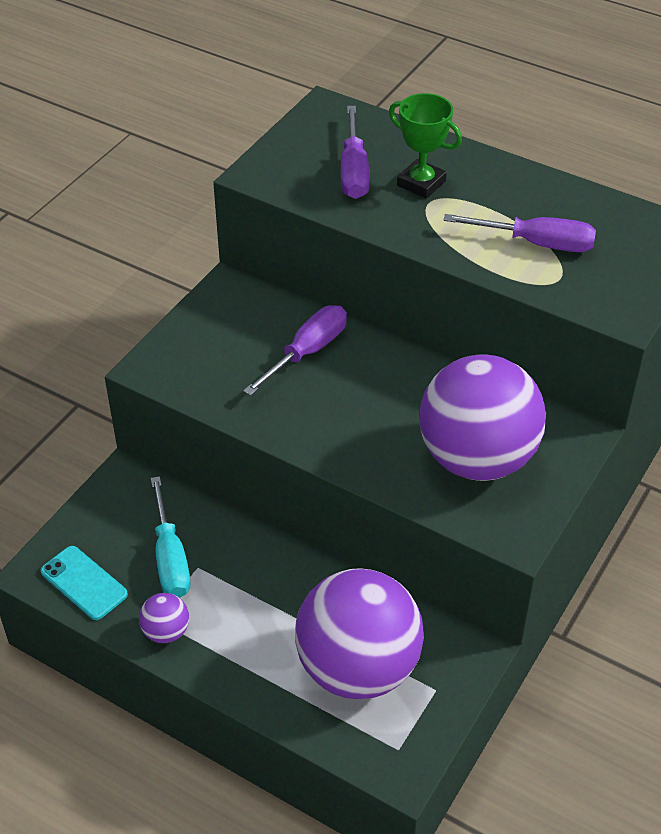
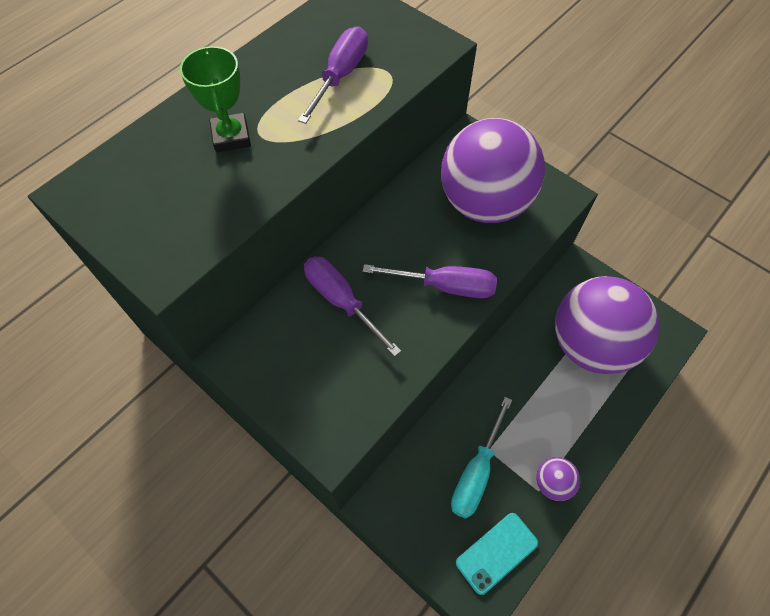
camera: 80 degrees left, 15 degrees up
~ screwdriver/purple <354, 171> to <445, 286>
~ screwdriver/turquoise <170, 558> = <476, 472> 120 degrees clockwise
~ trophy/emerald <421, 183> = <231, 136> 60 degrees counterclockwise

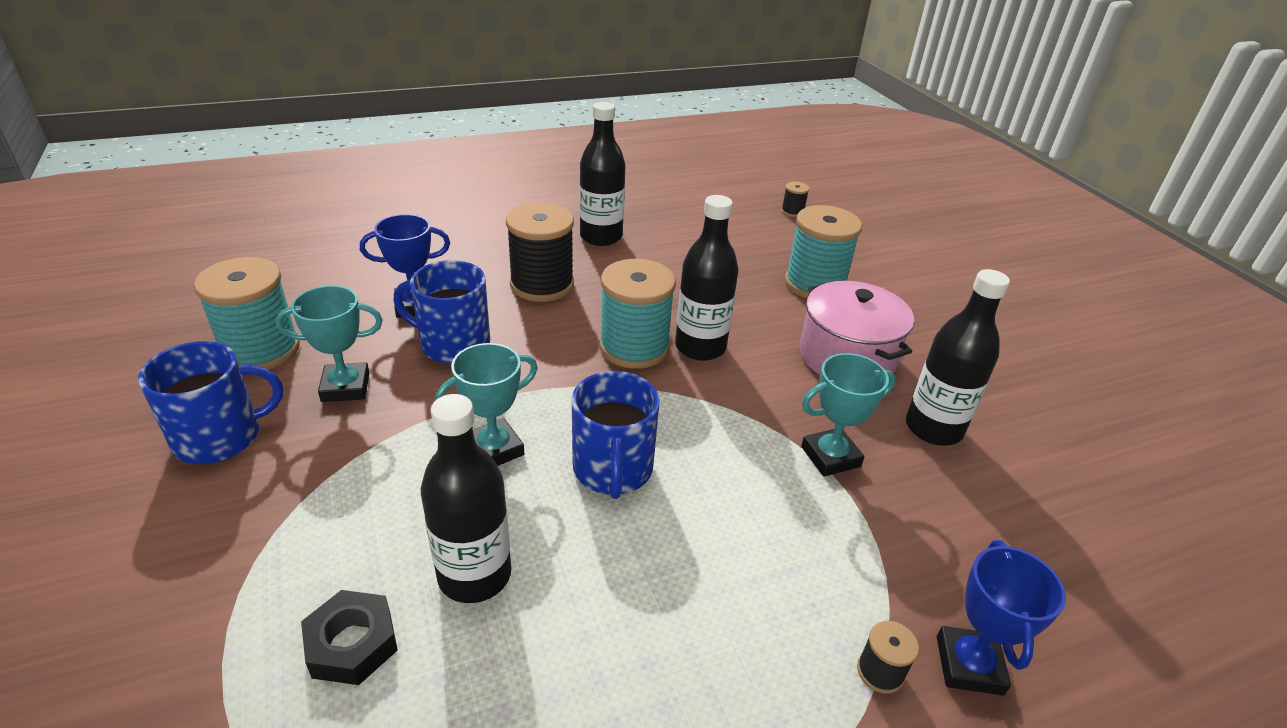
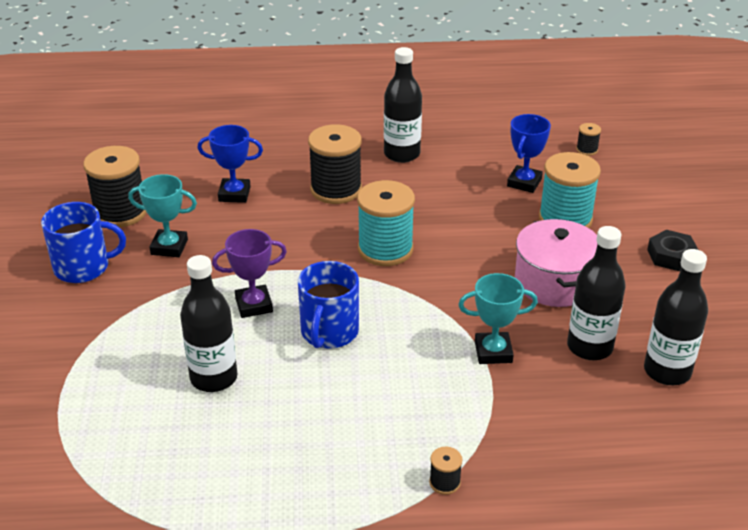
camera: 20 degrees right, 0 degrees up
- coffee mug/blue <453, 344>
~ hex nut/jet-black <352, 644> to <671, 256>
~ drink bottle/jet-black <700, 347> to <667, 371>
~ trophy/blue <969, 665> to <524, 182>
~ reel of thread/turquoise <261, 350> to reel of thread/jet-black <120, 212>
~ trophy/turquoise <494, 449> to trophy/purple <254, 305>

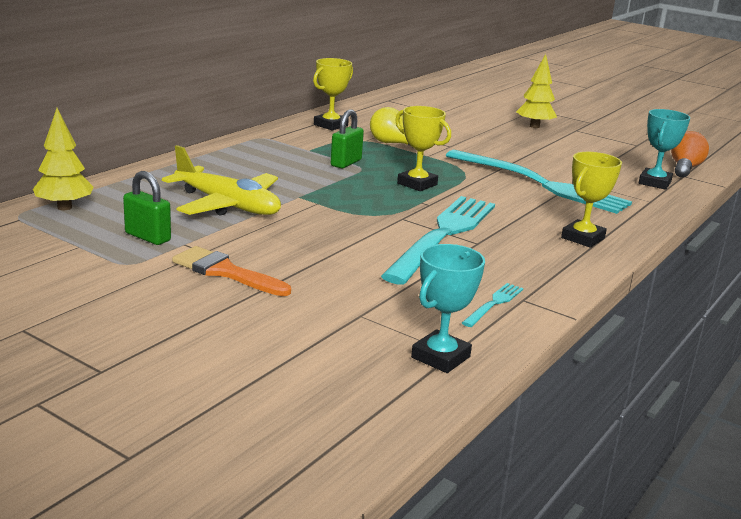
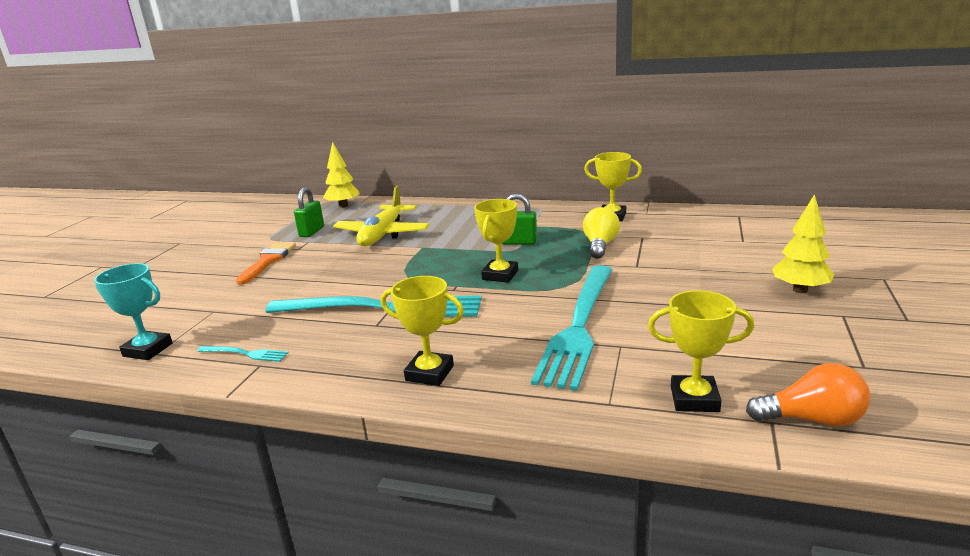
camera: 75 degrees right, 0 degrees up
~ trophy/turquoise <654, 183> to trophy/golden <694, 399>

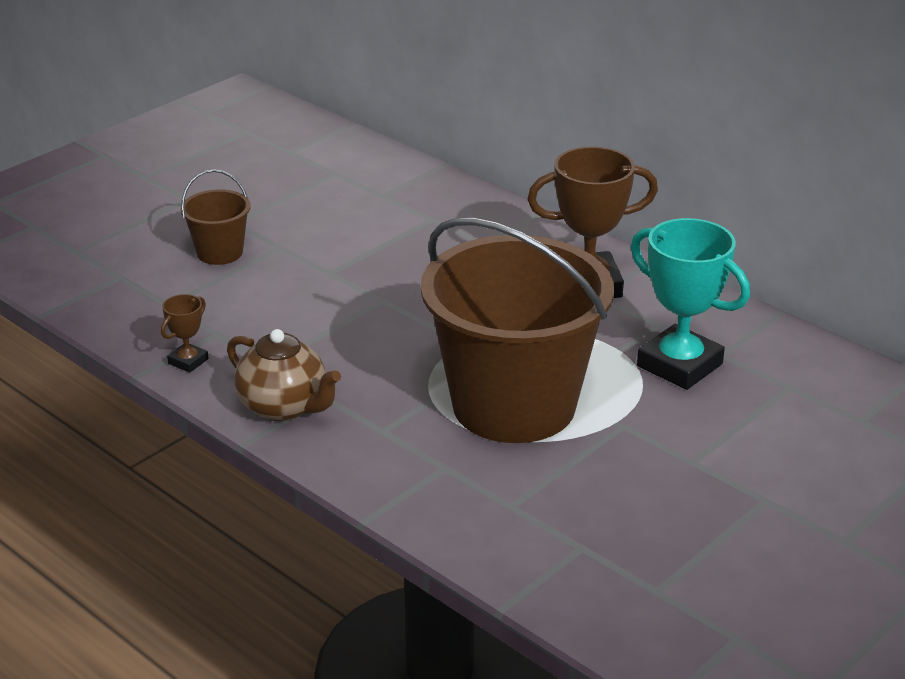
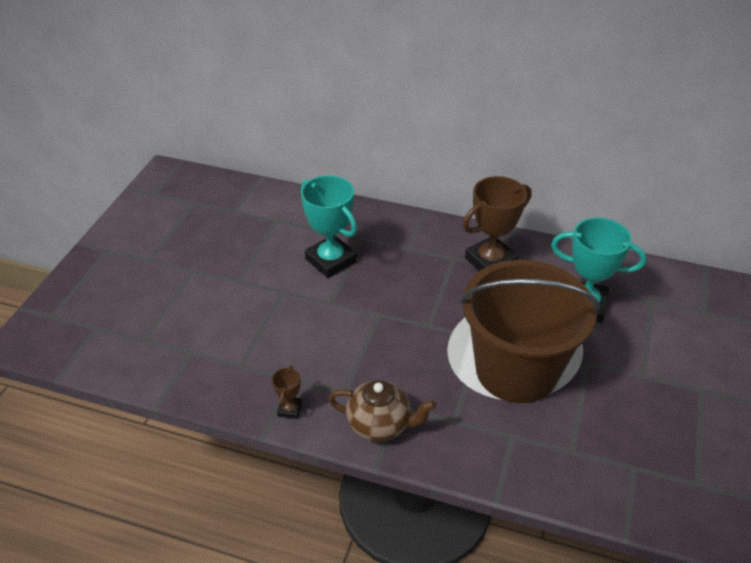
camera: 25 degrees left, 10 degrees up
- sand bucket/dark brown <220, 252>
+ trophy/turquoise <331, 260>

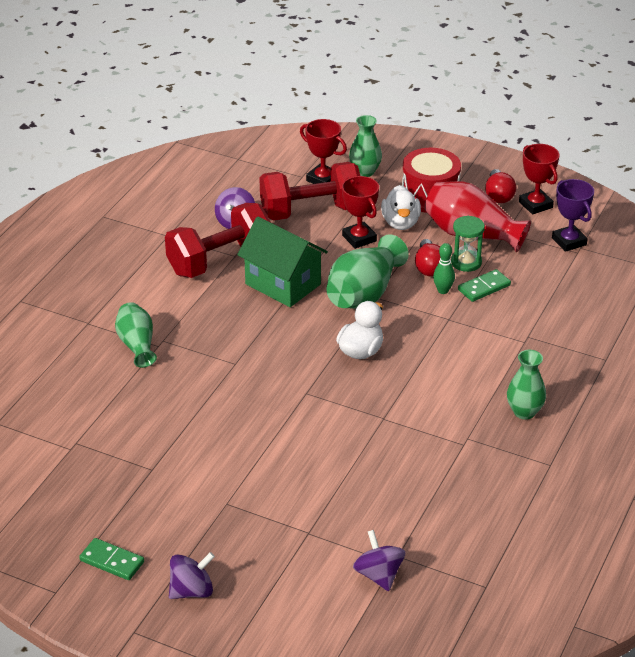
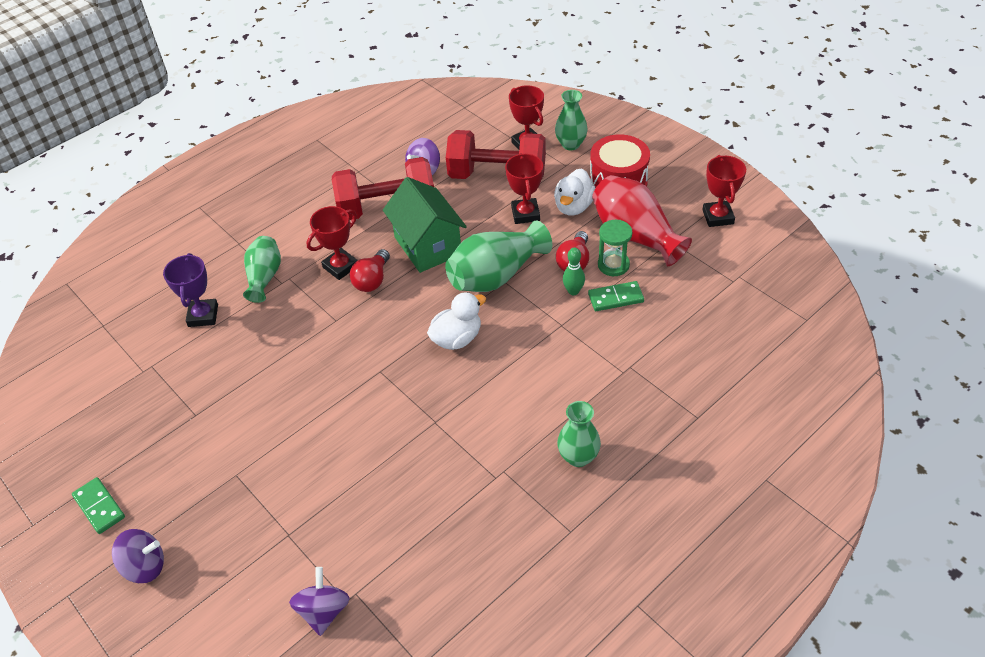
camera: 25 degrees right, 10 degrees up
+ trophy/scarlet <340, 267>
~ bulb/scarlet <498, 195> to <372, 280>
~ trophy/purple <569, 241> to <203, 316>

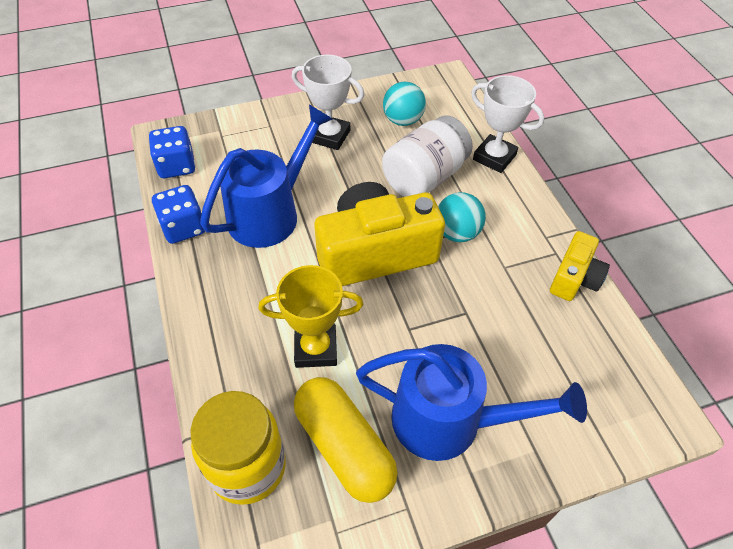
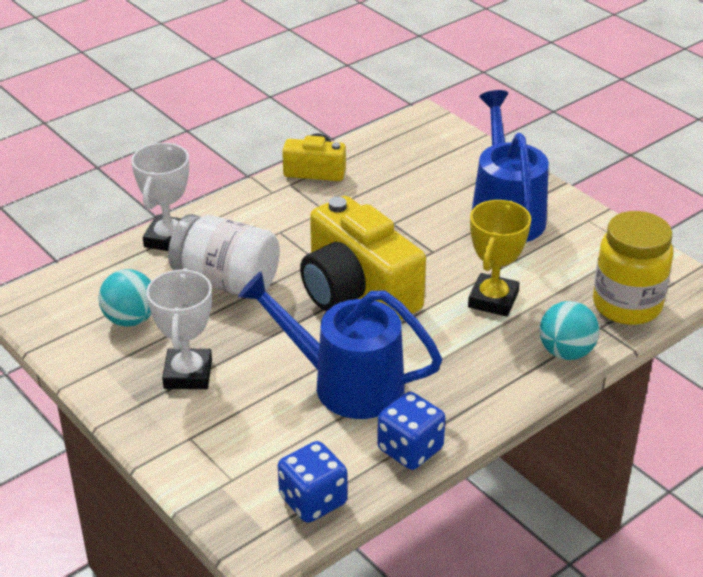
camera: 110 degrees left, 15 degrees down
- pill/golden <344, 447>
~ ball/turquoise <457, 233> to <566, 352>
~ trophy/golden <315, 348> = <493, 300> 45 degrees clockwise

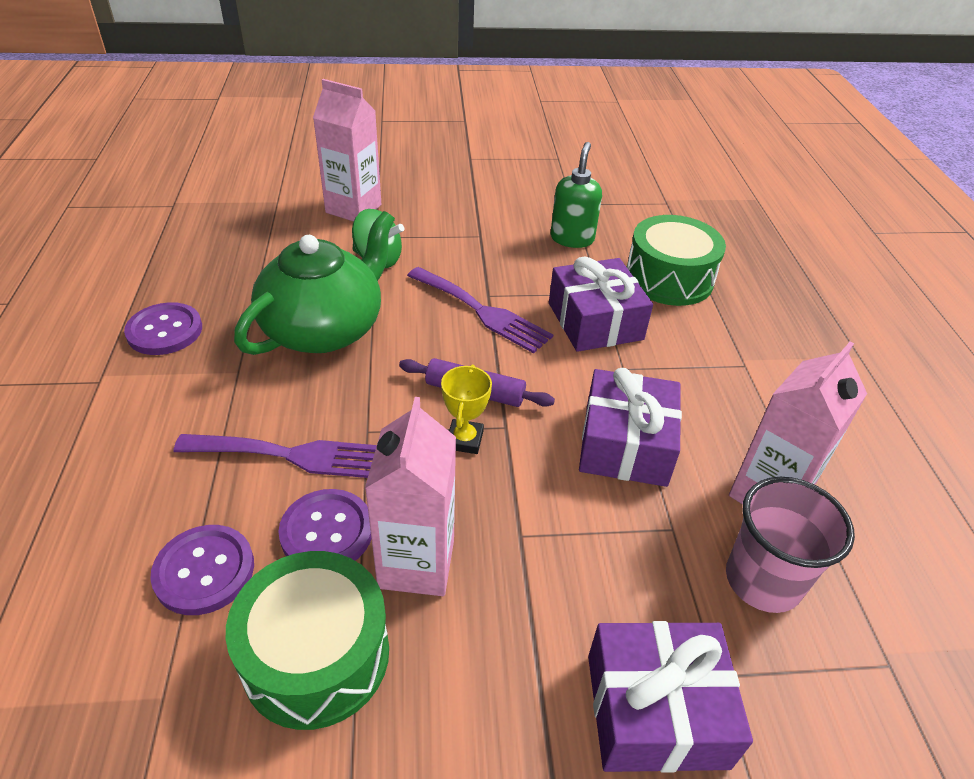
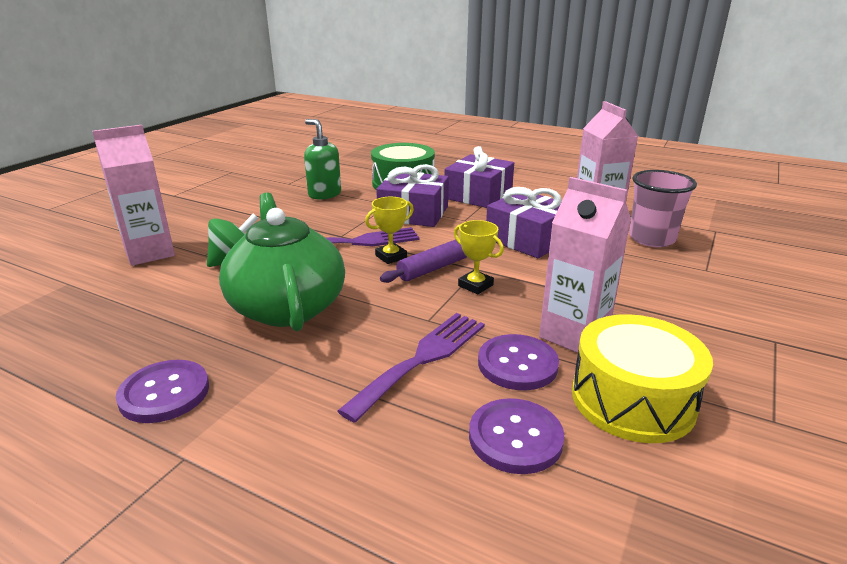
camera: 55 degrees left, 15 degrees down
+ trophy/golden <391, 257>
~ gift/purple <656, 710> to <478, 195>
~ snare drum/emerald <316, 655> to snare drum/golden <632, 399>

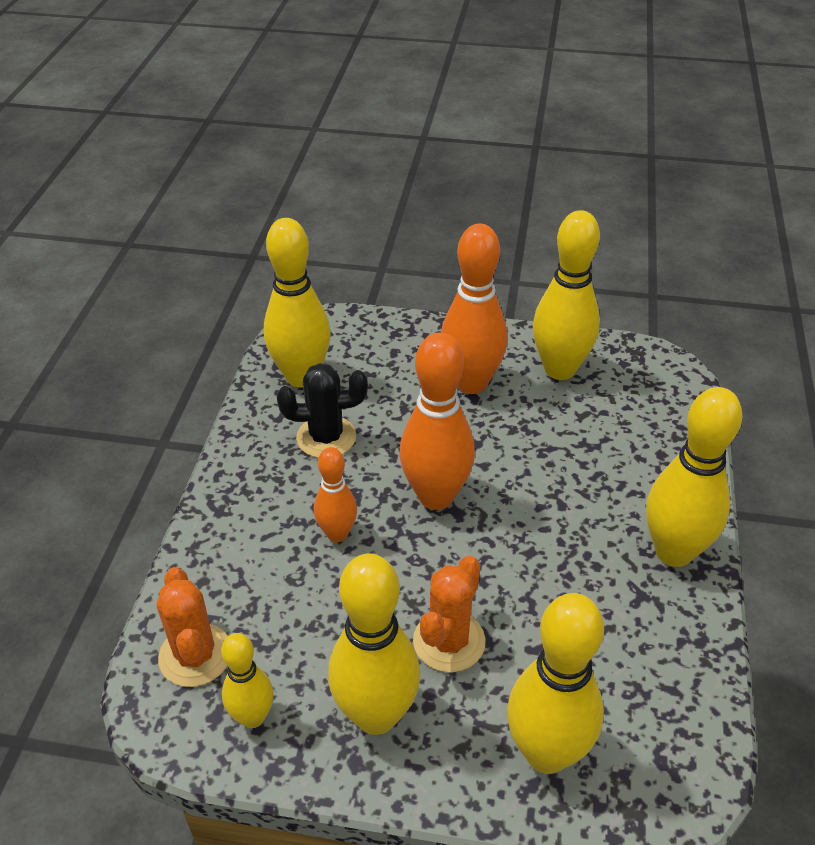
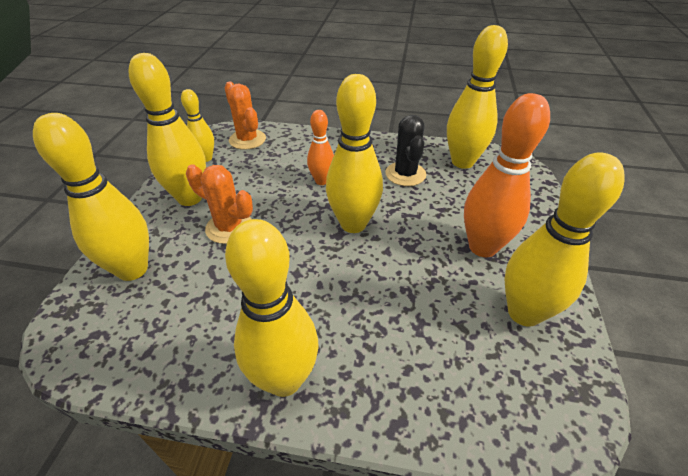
camera: 90 degrees right, 0 degrees up
~ tenpin/orange-coloured <436, 496> to tenpin/golden <353, 224>
~ saguaro cactus/orange-coloured <195, 655> = <247, 140> 75 degrees clockwise

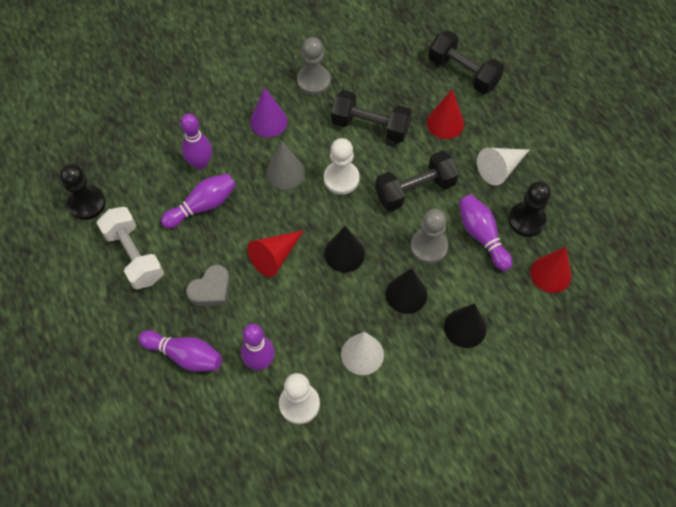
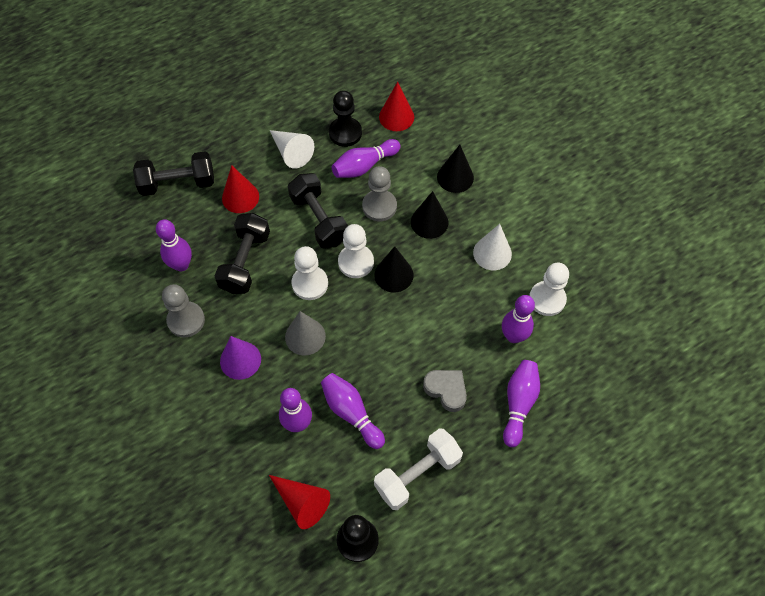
camera: 95 degrees left, 0 degrees up
+ tenpin/purple <181, 265>
+ pawn/white <356, 262>
~ cone/scarlet <275, 256> to <302, 502>
~ hand weight/jet-black <463, 72> = <178, 183> 45 degrees clockwise

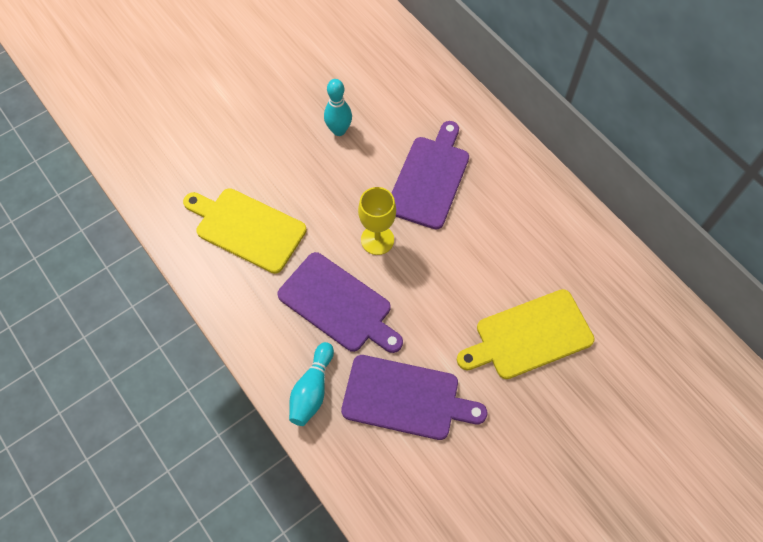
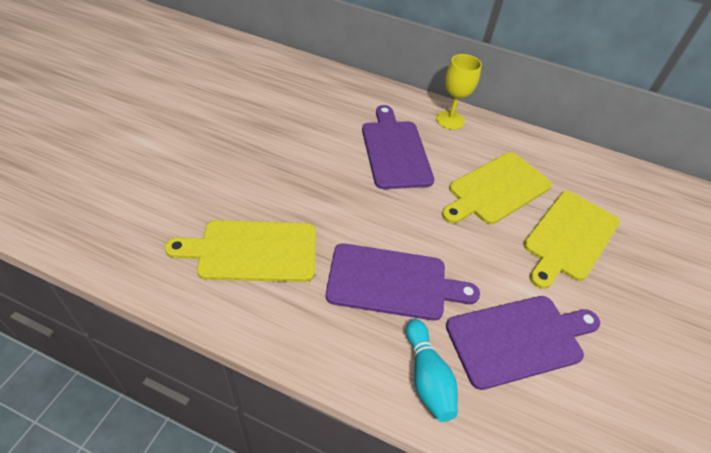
camera: 35 degrees left, 15 degrees down
- tenpin/turquoise <339, 130>
+ cutting board/golden <496, 189>
~ wine glass/golden <377, 240> to <450, 120>

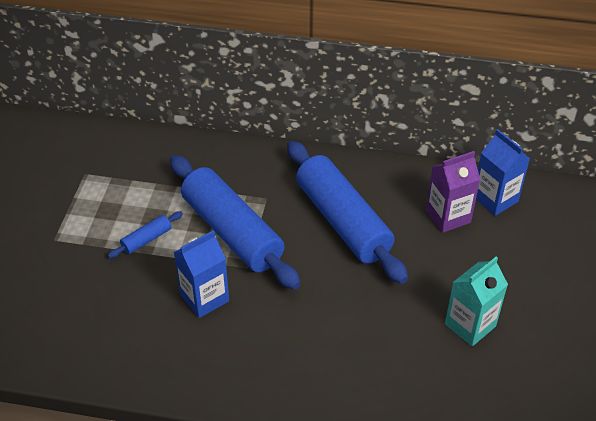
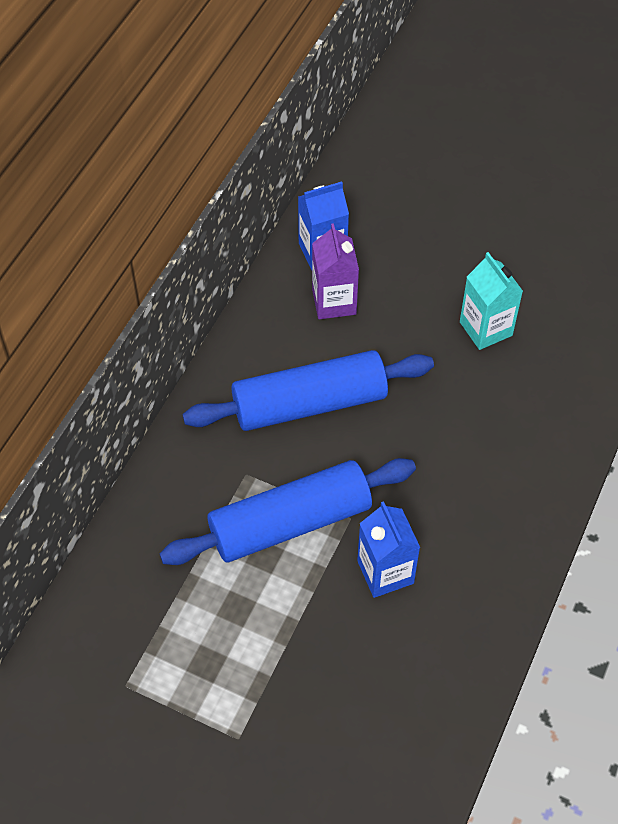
camera: 75 degrees left, 10 degrees up
- pastry roller/blue <146, 239>

